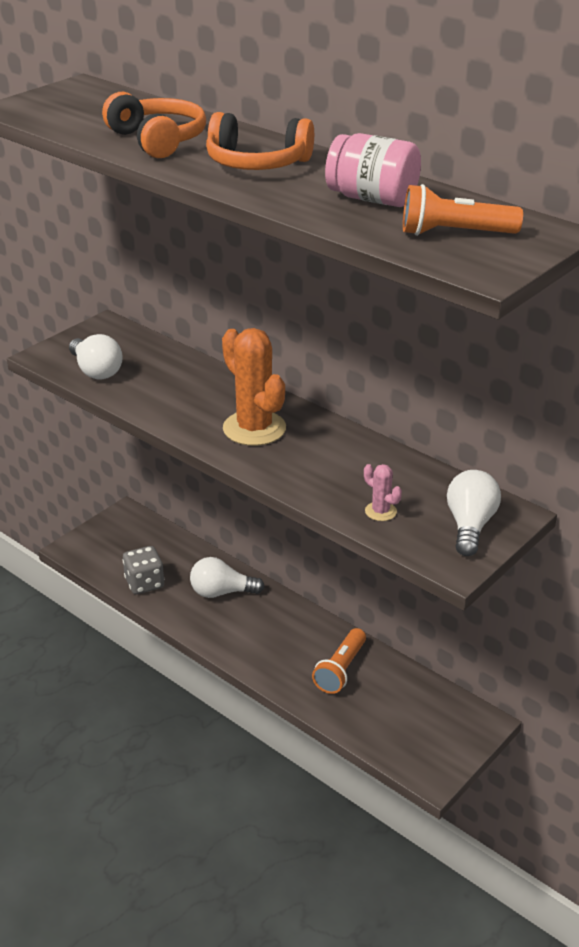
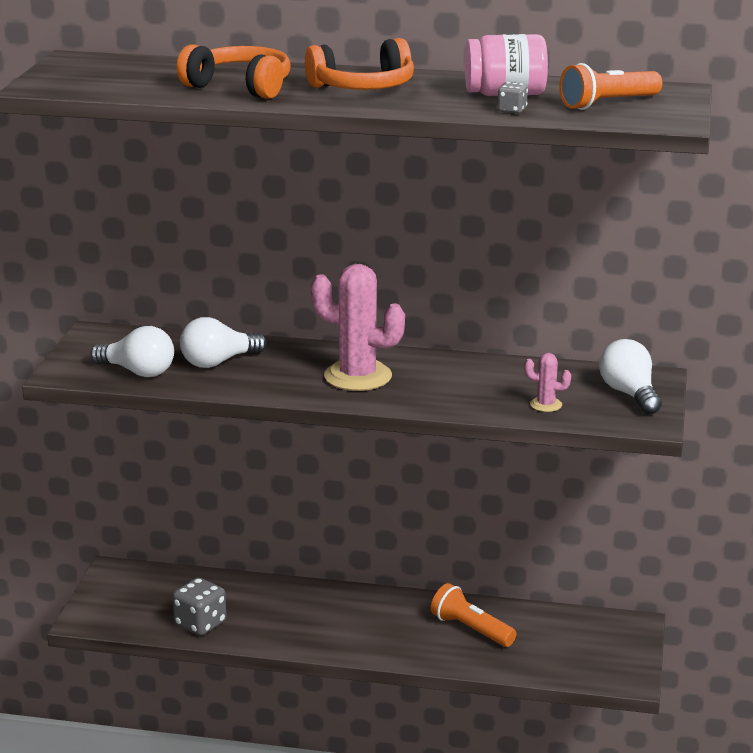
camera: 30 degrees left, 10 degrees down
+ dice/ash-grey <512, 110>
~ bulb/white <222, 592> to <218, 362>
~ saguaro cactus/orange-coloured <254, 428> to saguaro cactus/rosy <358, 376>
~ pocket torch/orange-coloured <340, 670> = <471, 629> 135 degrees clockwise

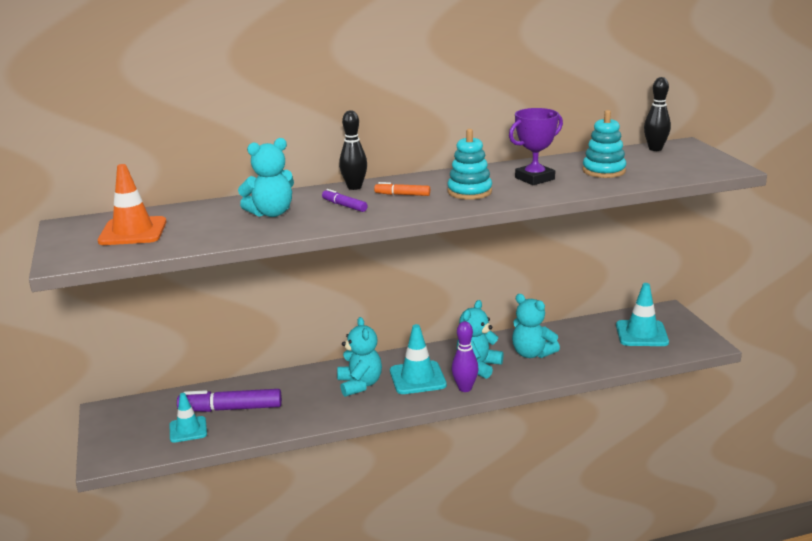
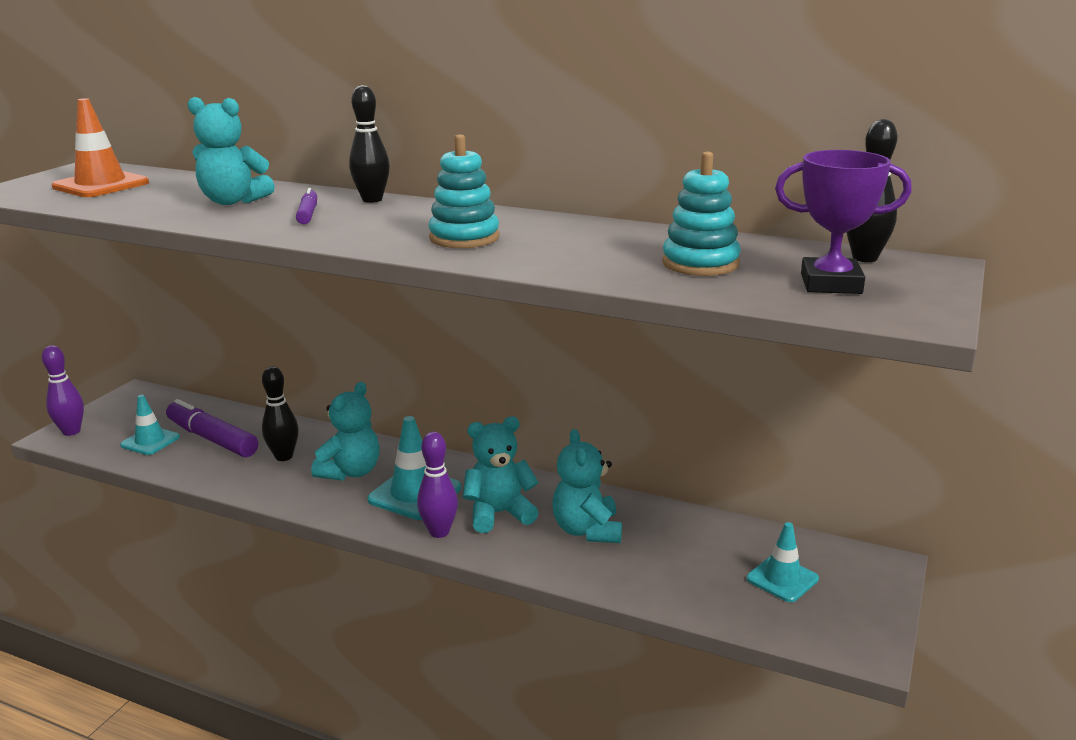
camera: 40 degrees right, 0 degrees up
- marker pen/orange-coloured <402, 194>
+ tenpin/purple <71, 431>
+ tenpin/jet-black <284, 456>
~ trophy/purple <534, 178> to <831, 284>
~ safety cone/turquoise <641, 334> = <782, 579> x0.66

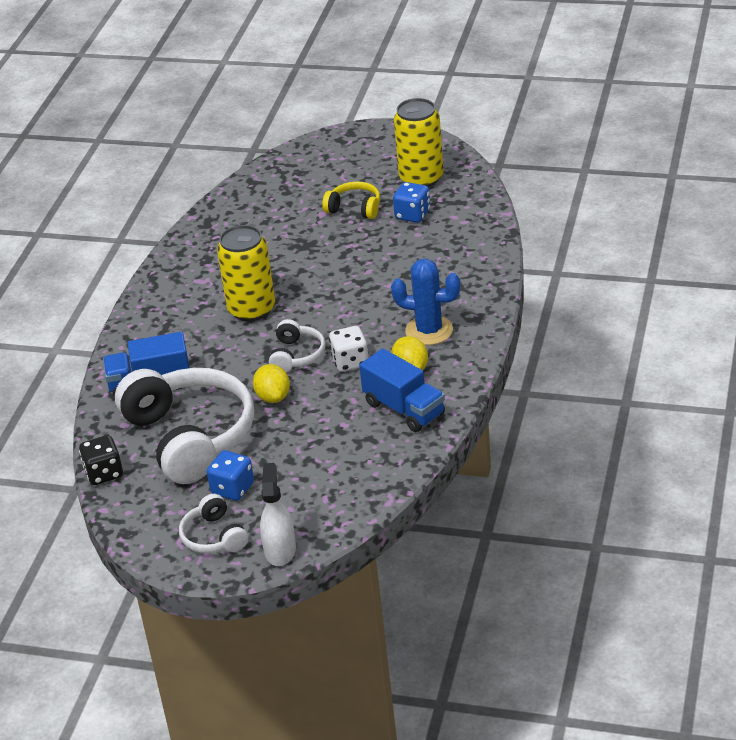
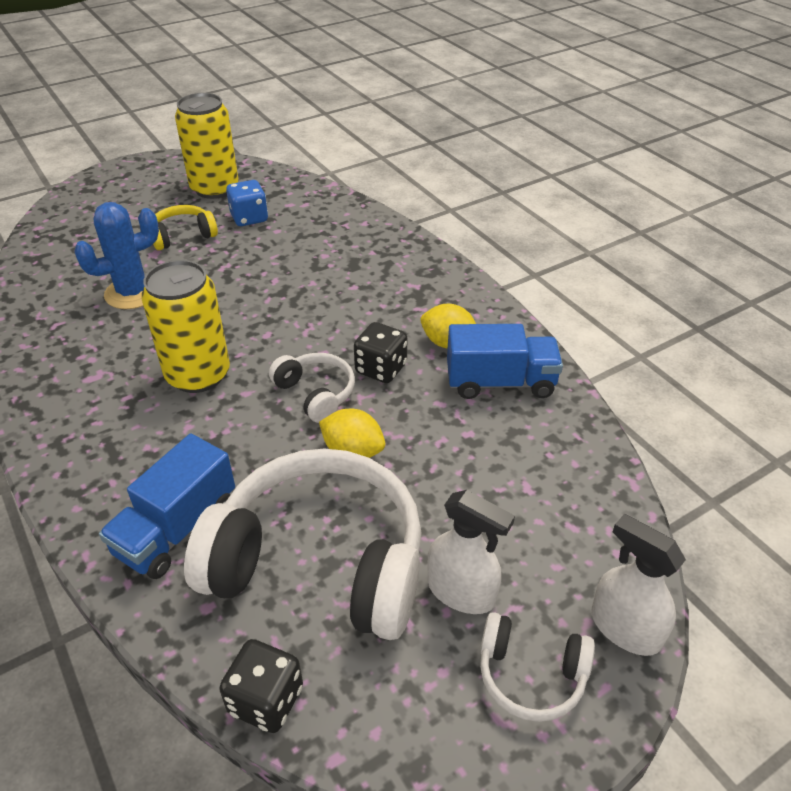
camera: 50 degrees left, 5 degrees up
~ saguaro cactus/blue <429, 331> to <133, 293>
~ dice/blue <232, 489> to sprayer/white <461, 591>
~ dice/white <350, 362> to dice/jet-black <381, 369>

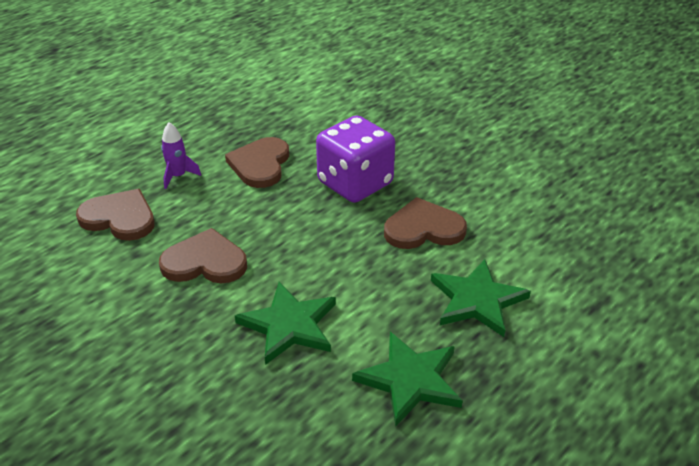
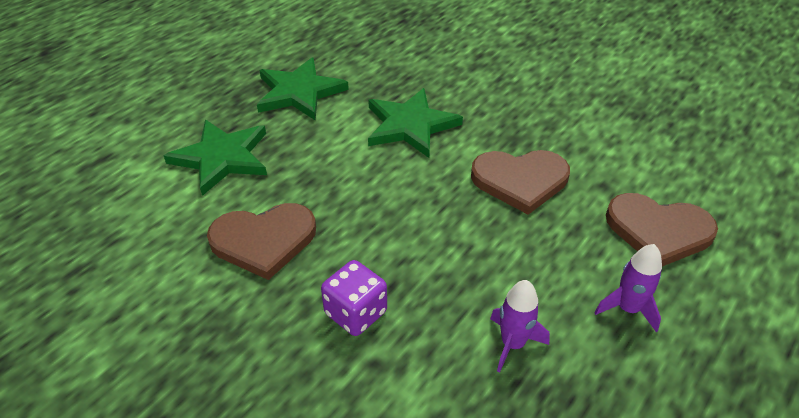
camera: 175 degrees right, 5 degrees up
~ love heart/dark brown <260, 164> to toy rocket/purple <512, 344>
~ dice/purple <355, 183> = <356, 313> x0.54

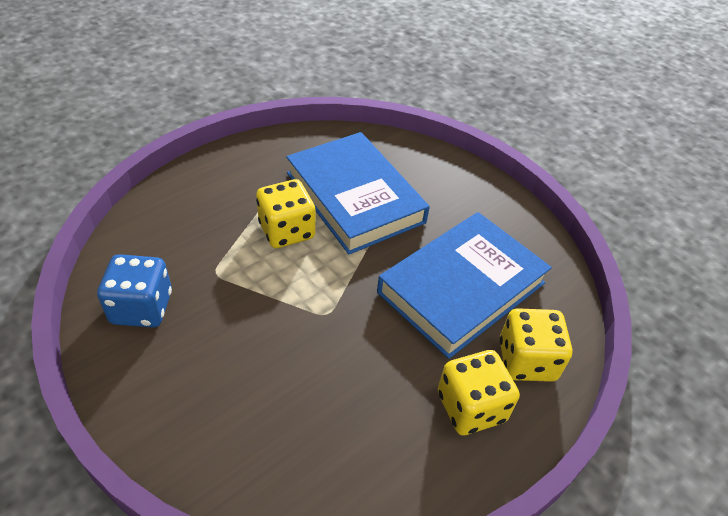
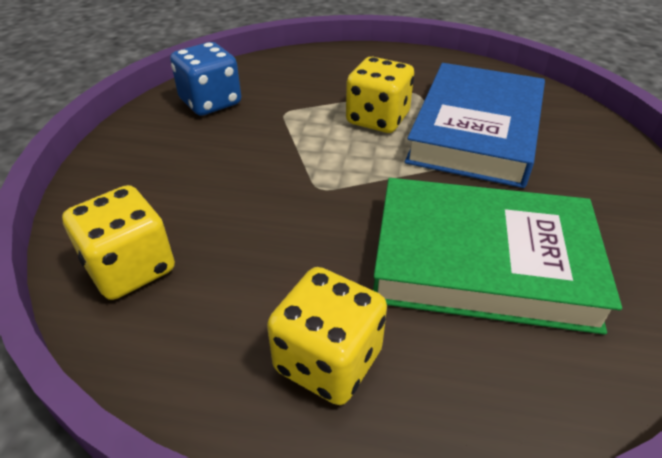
camera: 55 degrees right, 5 degrees down
~ dice/golden <526, 360> to <130, 268>
~ hardback/blue <461, 287> to hardback/emerald <482, 261>

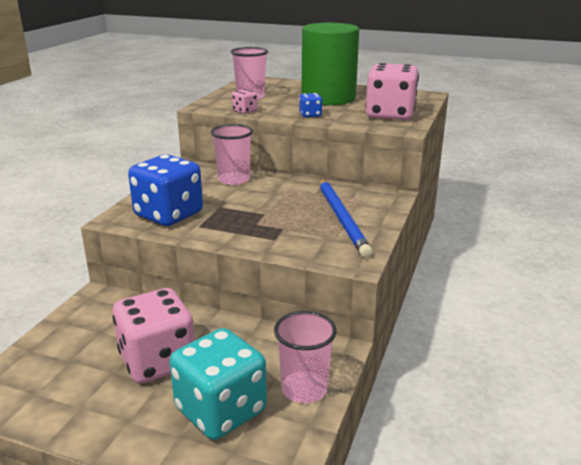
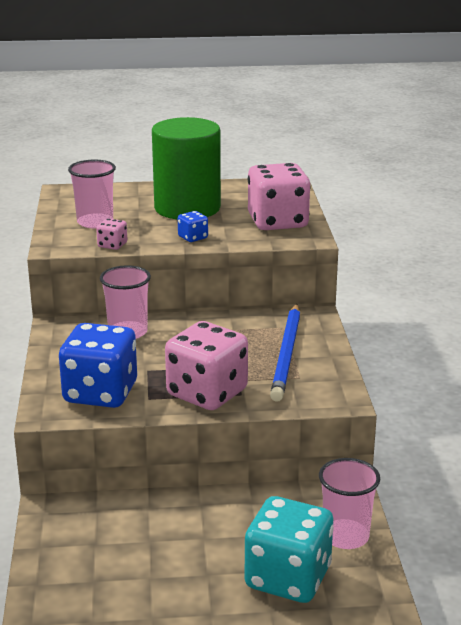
camera: 25 degrees left, 0 degrees up
~ dice/rosy <157, 361> to <207, 393>
~ wooden pencil/blue <342, 218> = <287, 354> 45 degrees clockwise

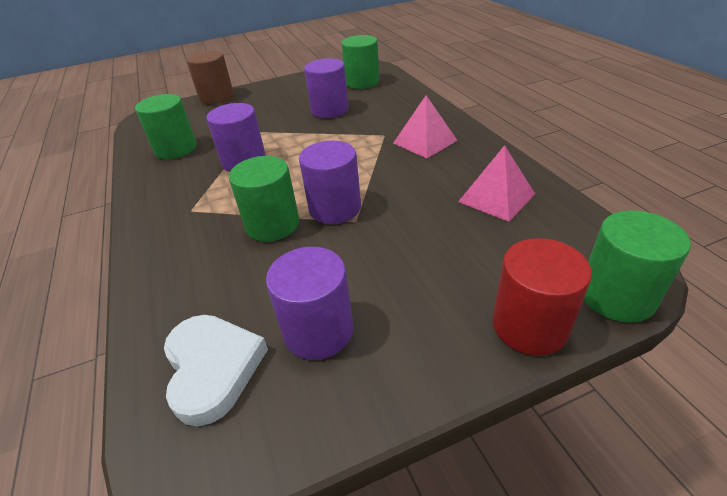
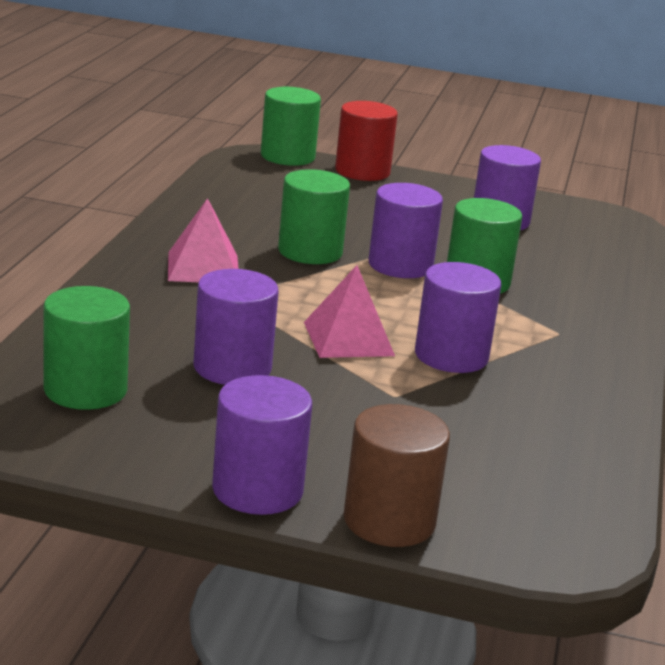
camera: 150 degrees left, 15 degrees down
- love heart/white <213, 368>
+ solid cylinder/purple <257, 490>
~ solid cylinder/emerald <176, 149> to <310, 252>
~ pyramid/rosy <496, 197> to <348, 339>

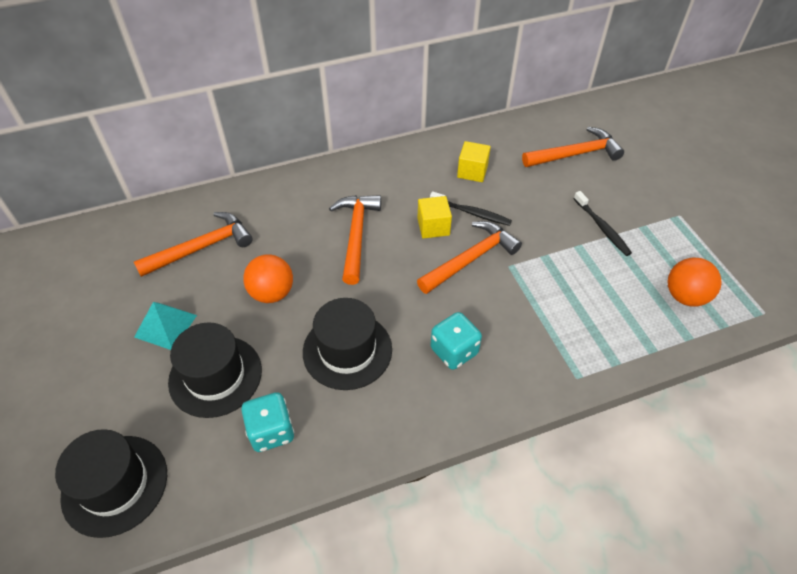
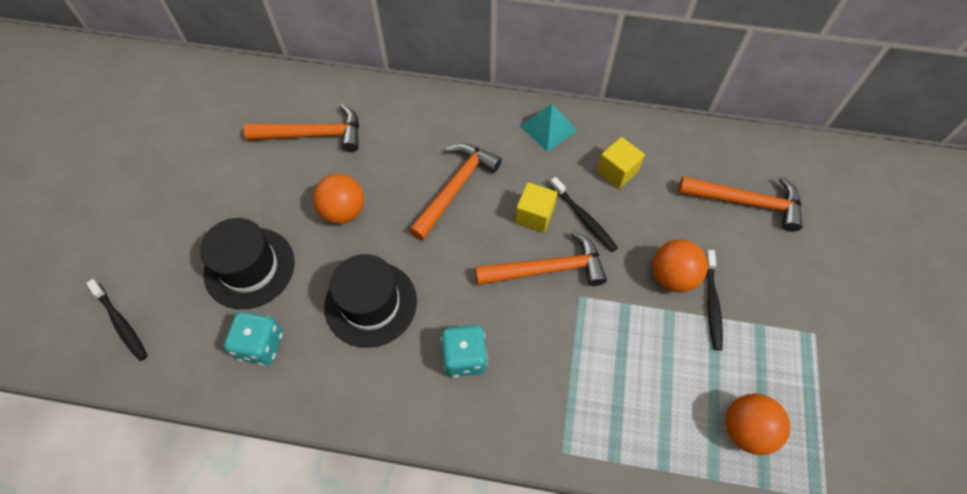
camera: 30 degrees right, 10 degrees up
+ ball/orange-coloured <672, 276>
~ pyramid/turquoise <165, 326> to <548, 128>
~ tall hat/jet-black <115, 485> to toothbrush/jet-black <121, 323>

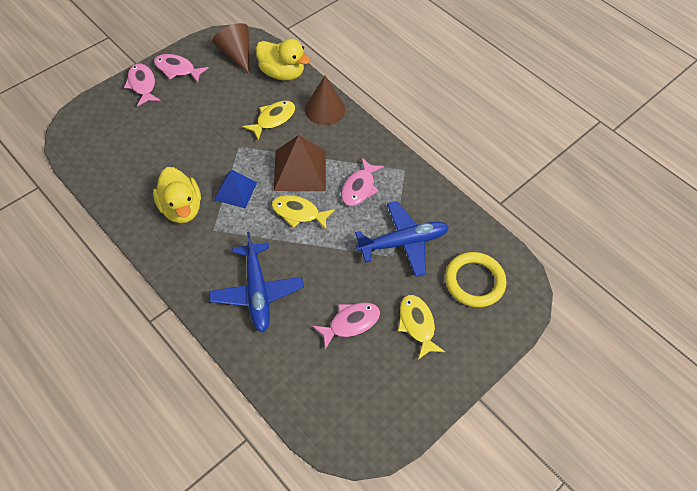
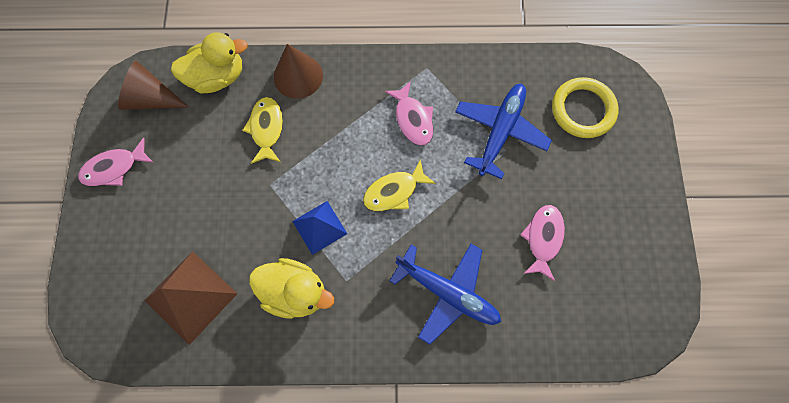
camera: 45 degrees left, 15 degrees up
- fish figure/rosy <142, 85>
- fish figure/golden <417, 324>
~ pyramid/dark brown <300, 170> to <190, 296>

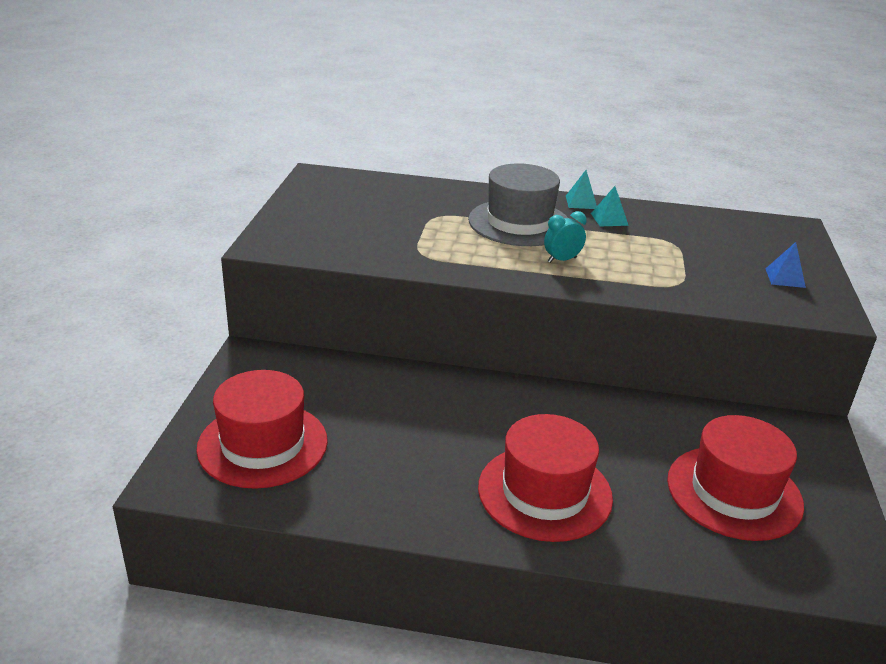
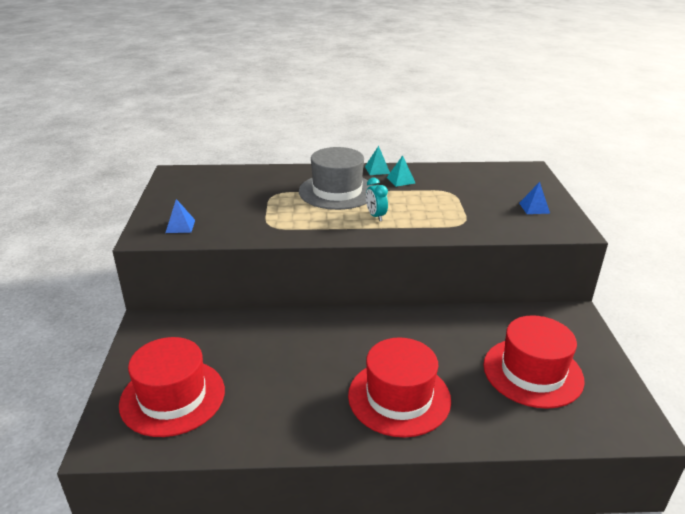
camera: 10 degrees left, 0 degrees up
+ pyramid/blue <180, 226>
~ clock/turquoise <562, 260> = <376, 216> 75 degrees counterclockwise

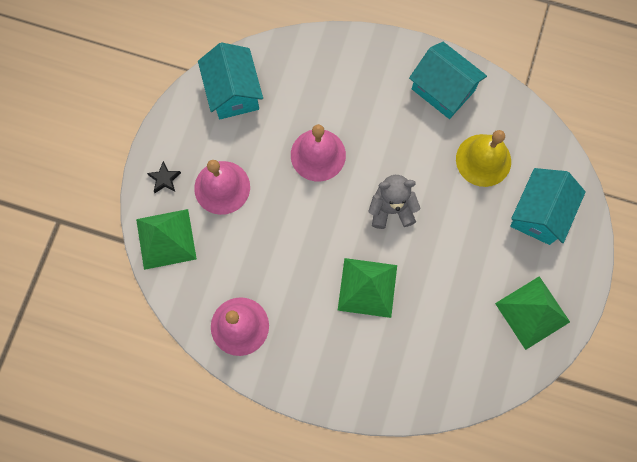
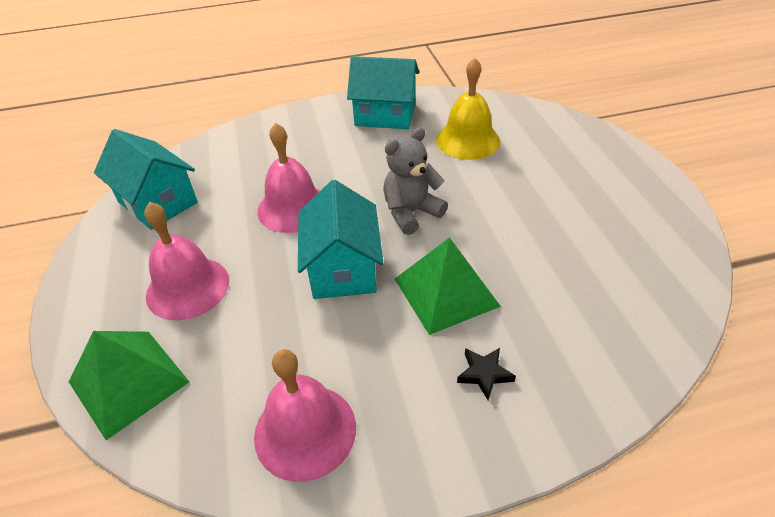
camera: 30 degrees left, 30 degrees down
- pyramid/emerald <532, 312>
~ star shape/jet-black <164, 179> to <484, 374>
~ house/turquoise <539, 213> to <343, 268>

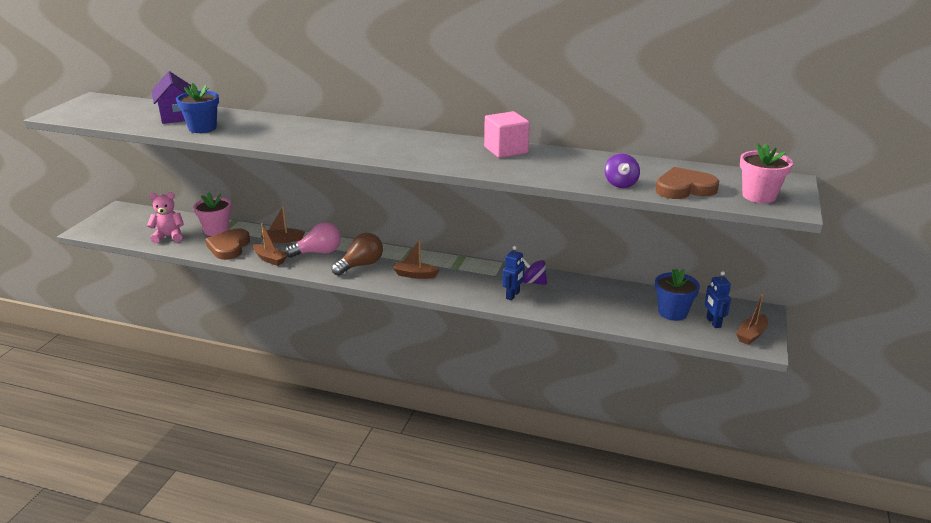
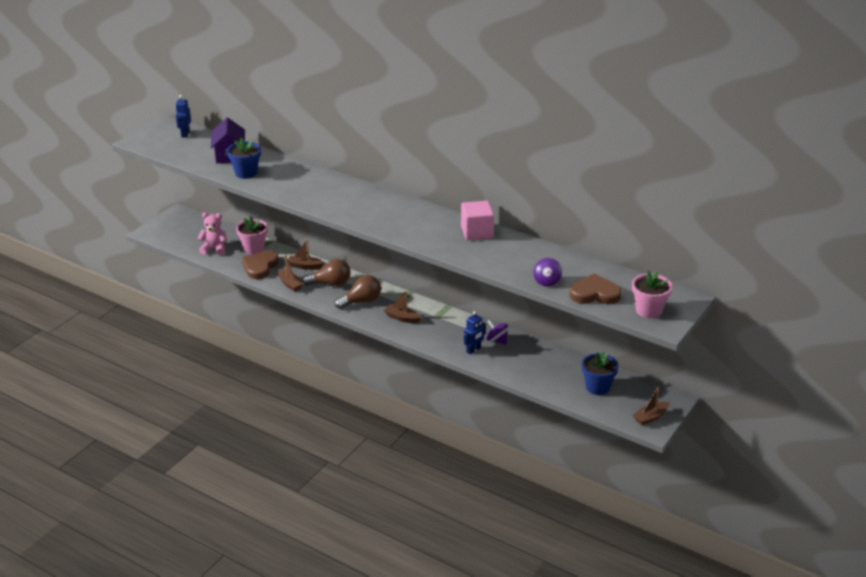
camera: 15 degrees right, 5 degrees up
~ robot figure/blue <713, 322> to <185, 134>
~ bulb/rosy <318, 252> to bulb/dark brown <330, 283>

